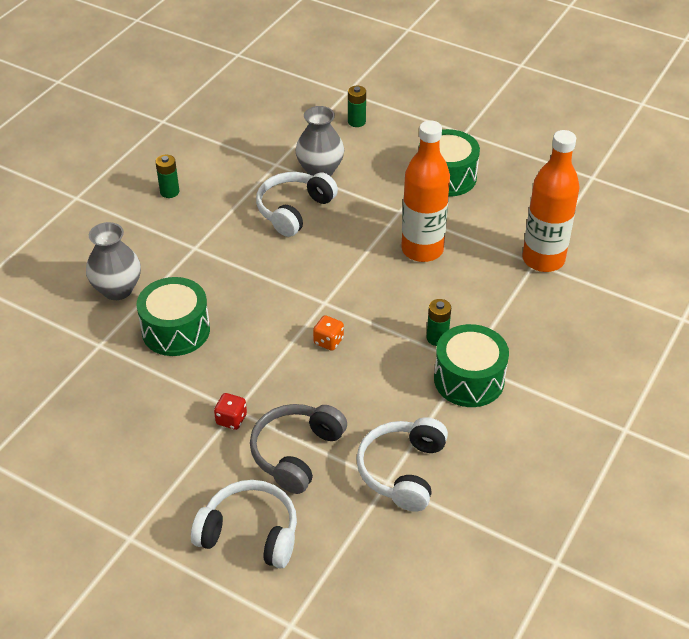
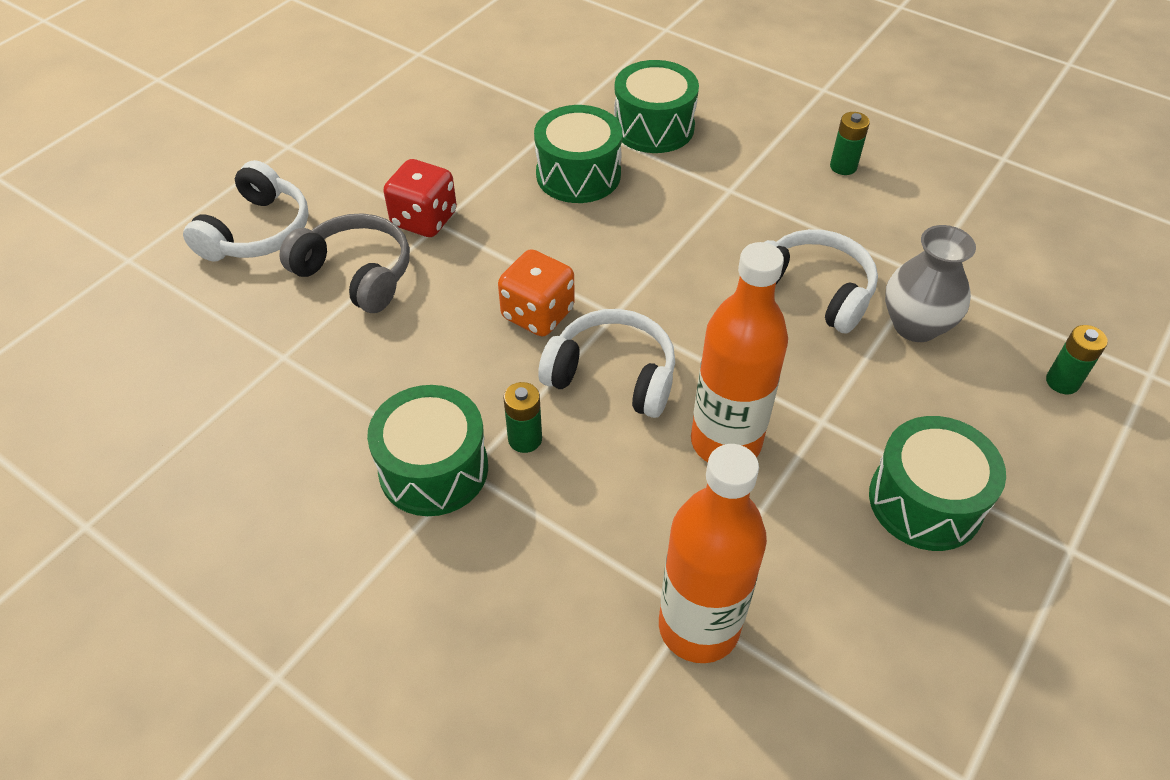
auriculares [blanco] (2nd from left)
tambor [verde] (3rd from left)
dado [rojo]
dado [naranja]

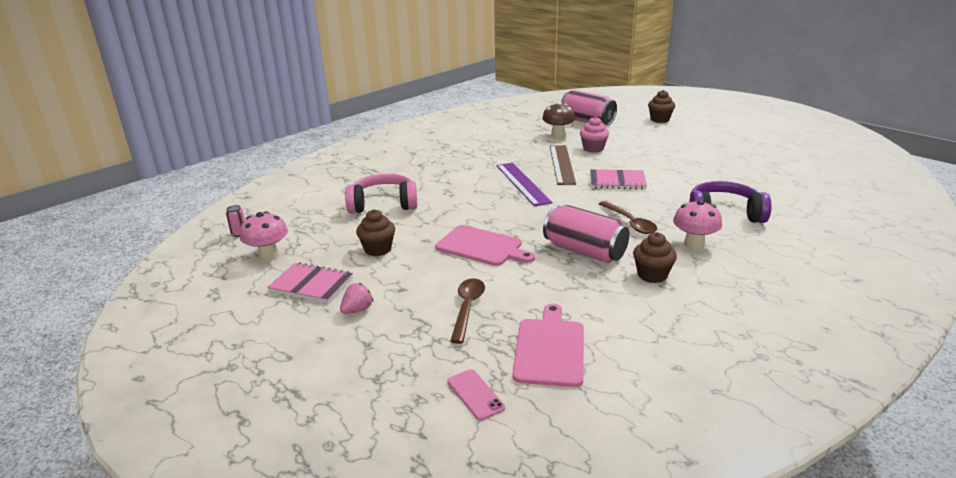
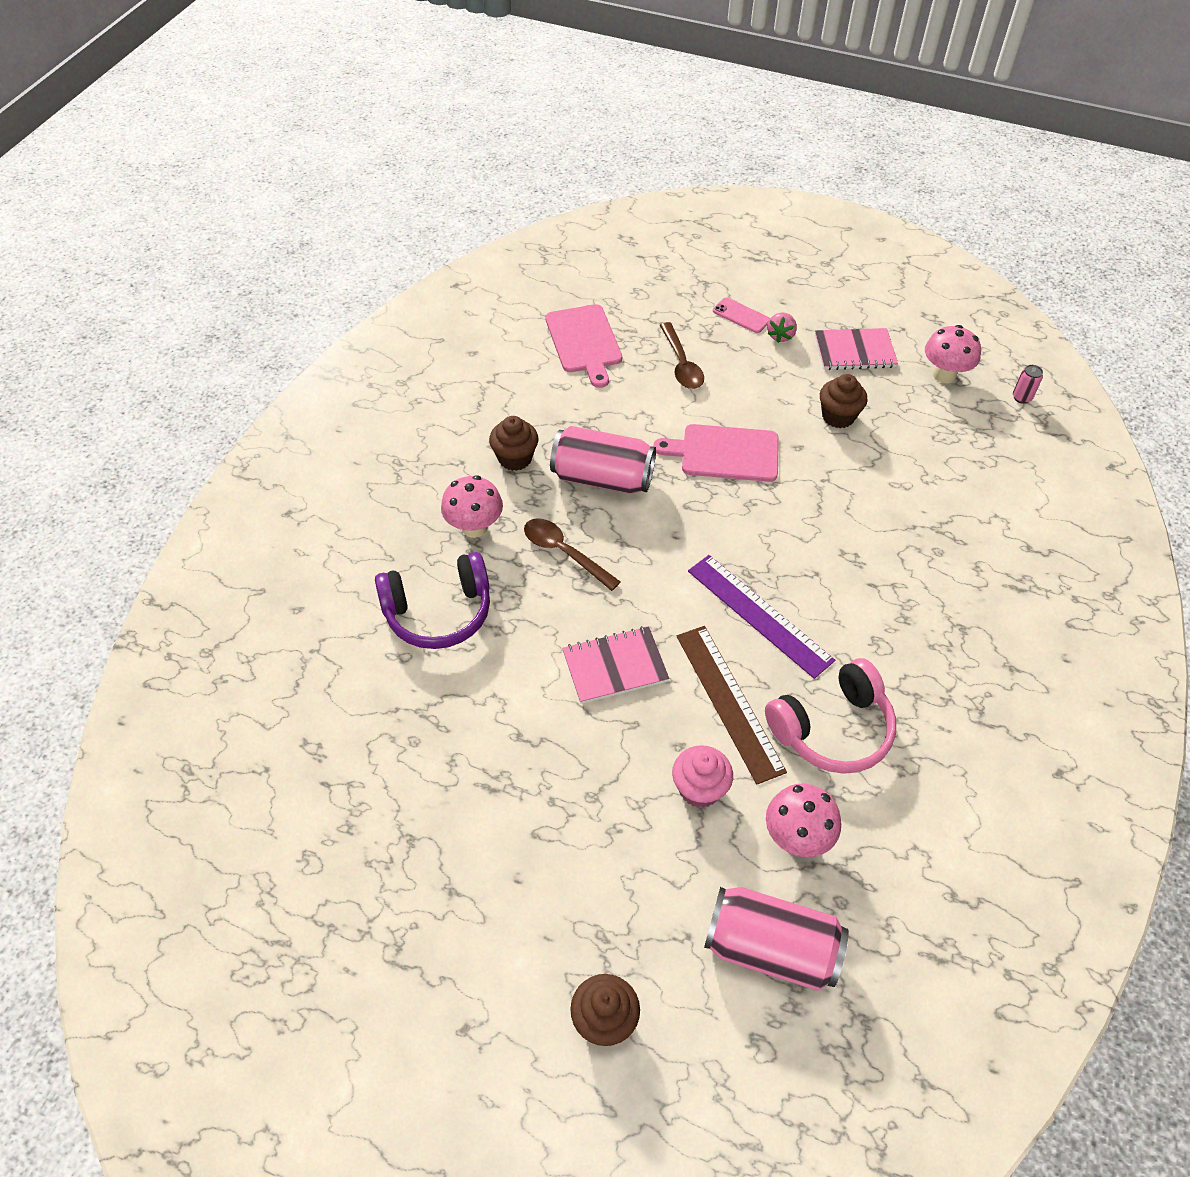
auriculares [rosa]
móvil [rosa]
seta [rosa] (2nd from left)

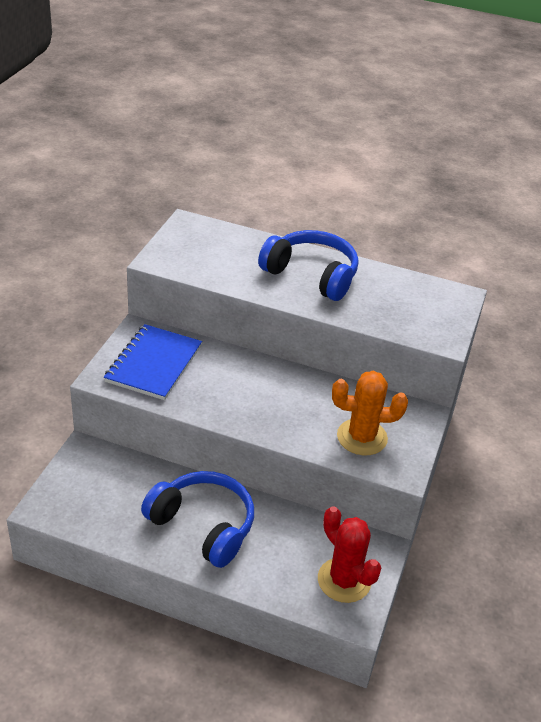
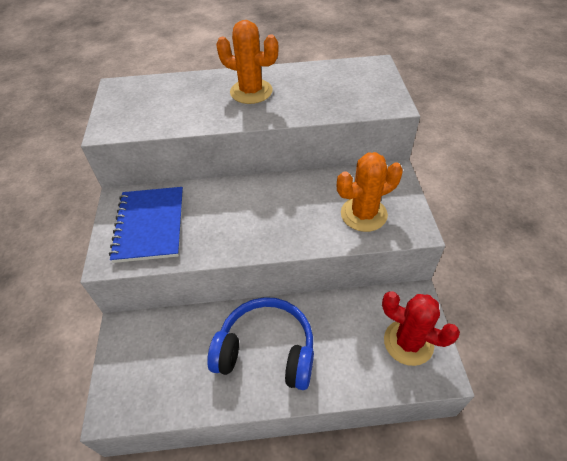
cactus [naranja] (1st from left)

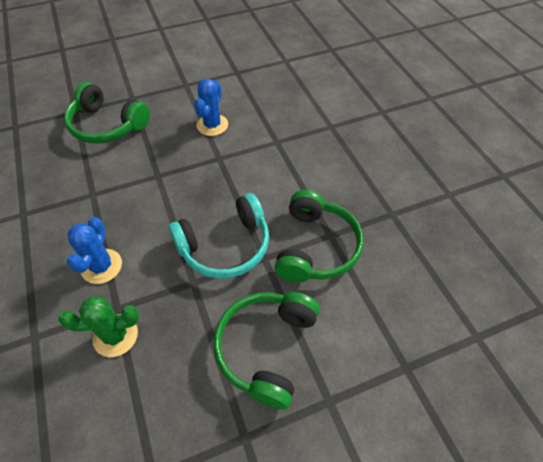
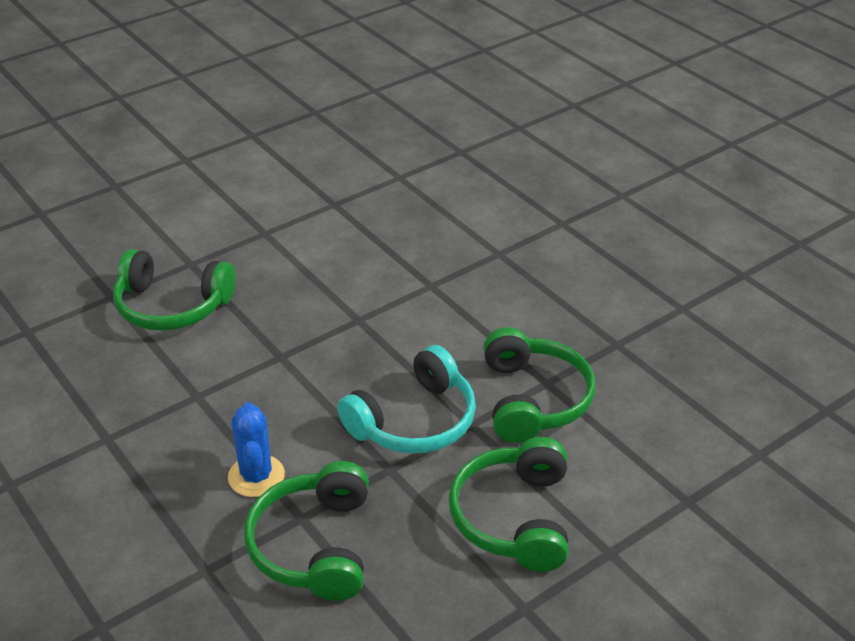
cactus [azul] (2nd from left in the first image)
auriculares [verde] (2nd from left)

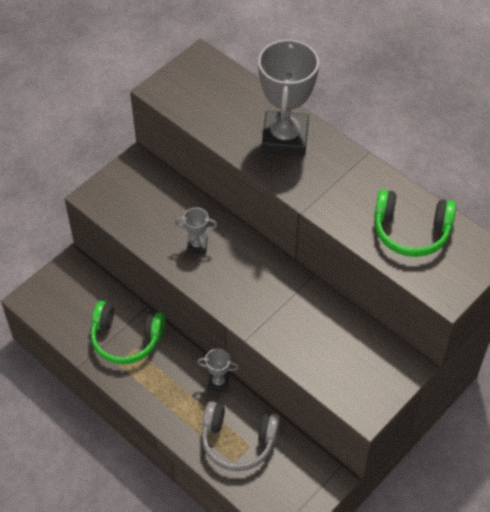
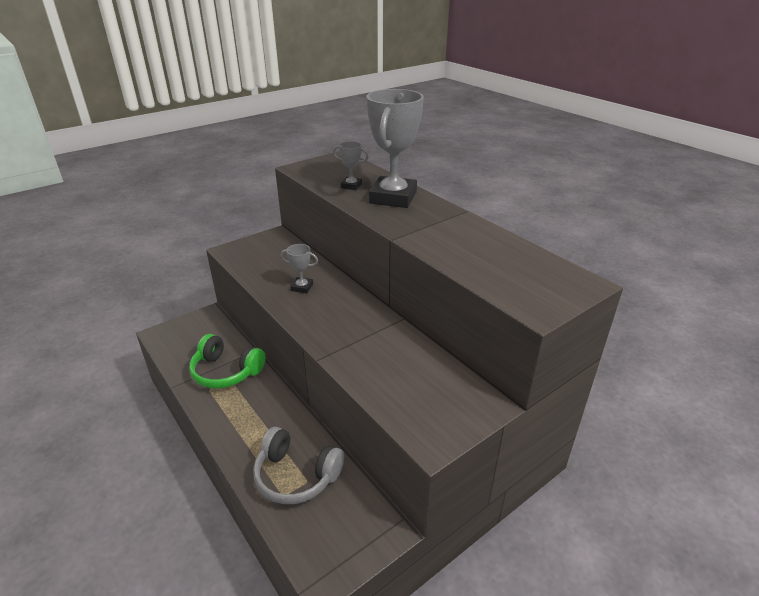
auriculares [verde] (2nd from left in the first image)
trofeo [gris] (2nd from left)

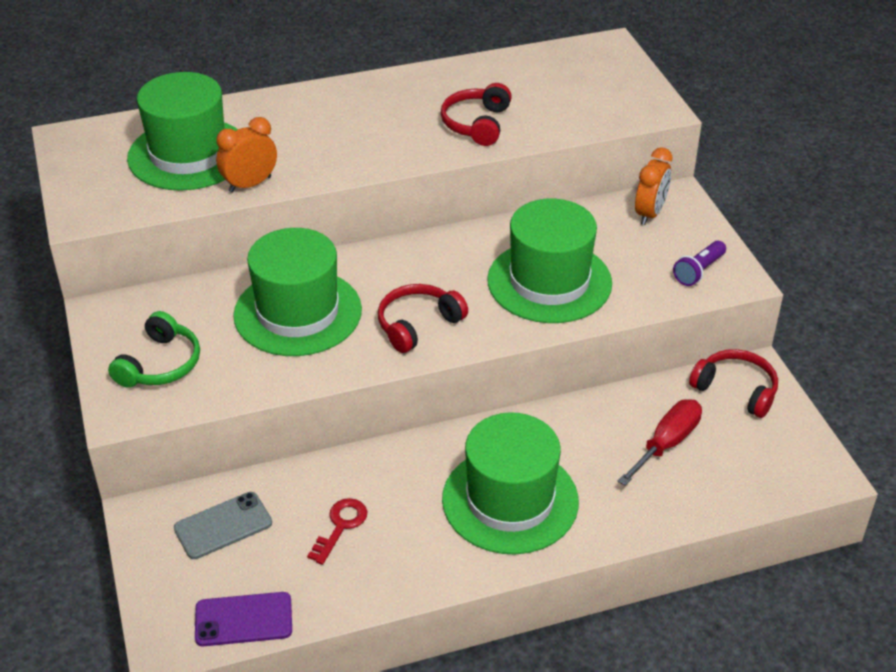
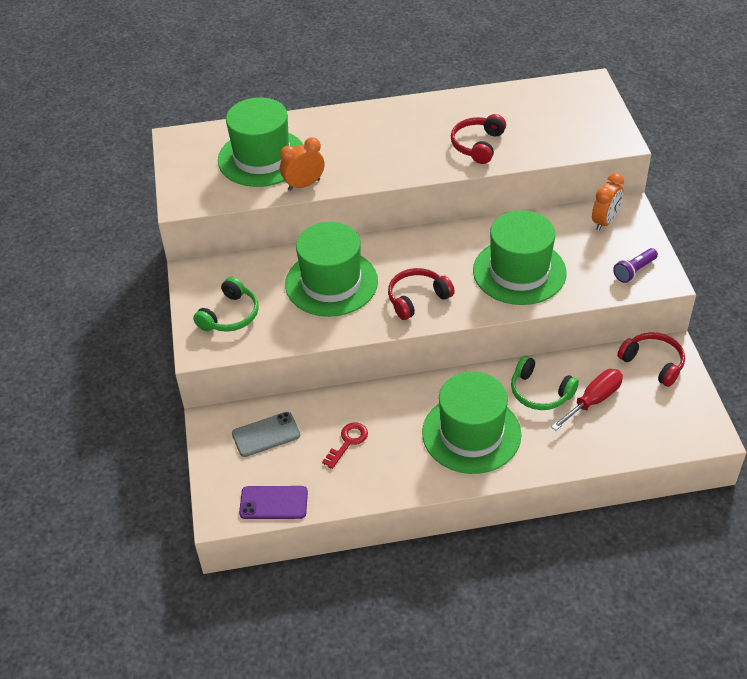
auriculares [verde] (2nd from left)

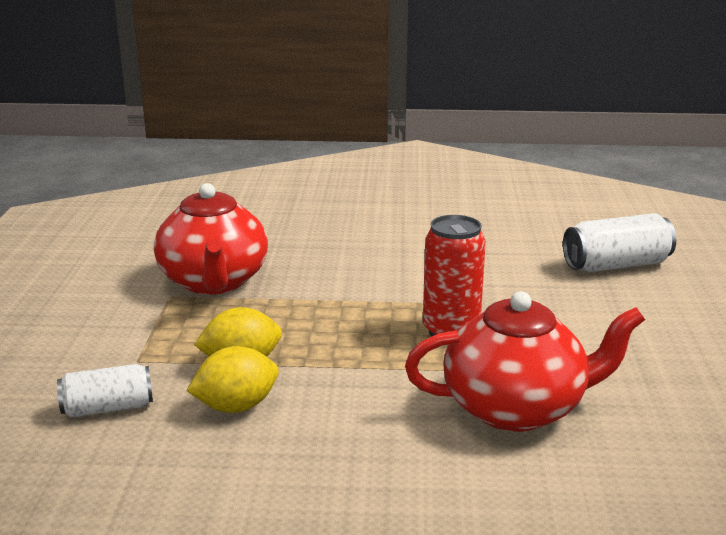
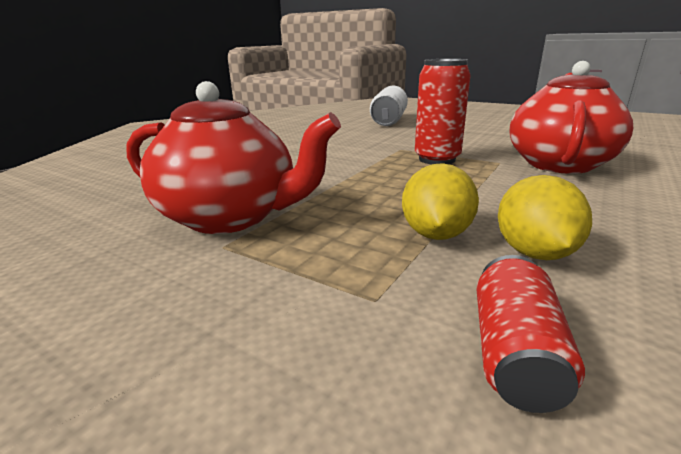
lata [rojo] (2nd from left)

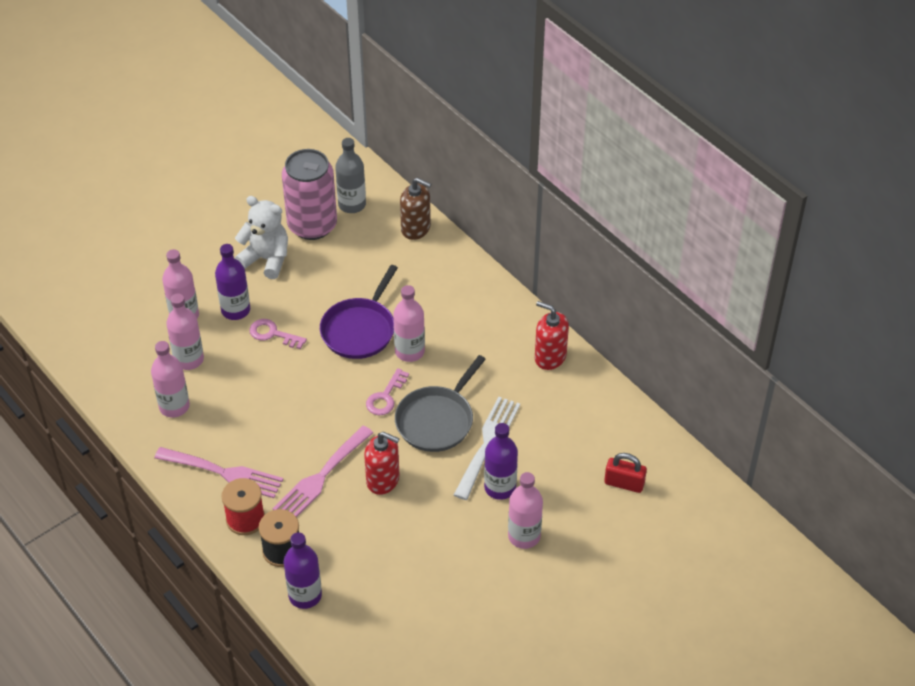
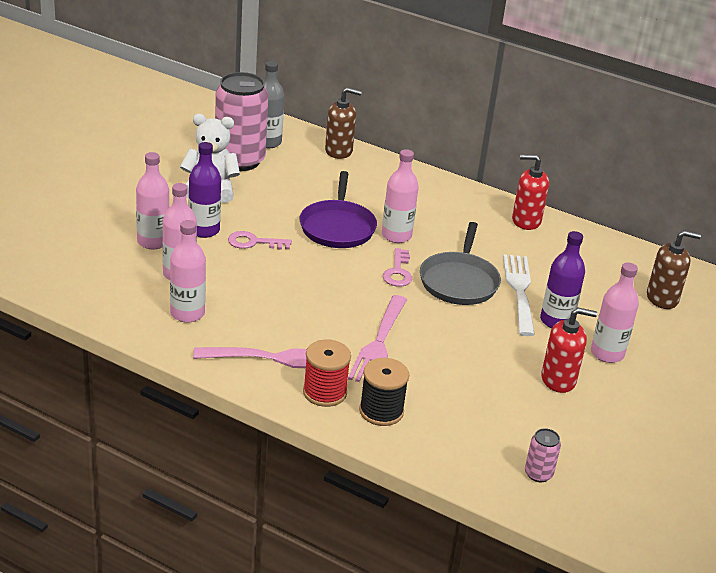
botella [morado] (2nd from left in the first image)
lata [rosa] (2nd from left)
dispensador de jabón [rojo] (2nd from left)
dispensador de jabón [marrón] (2nd from left)

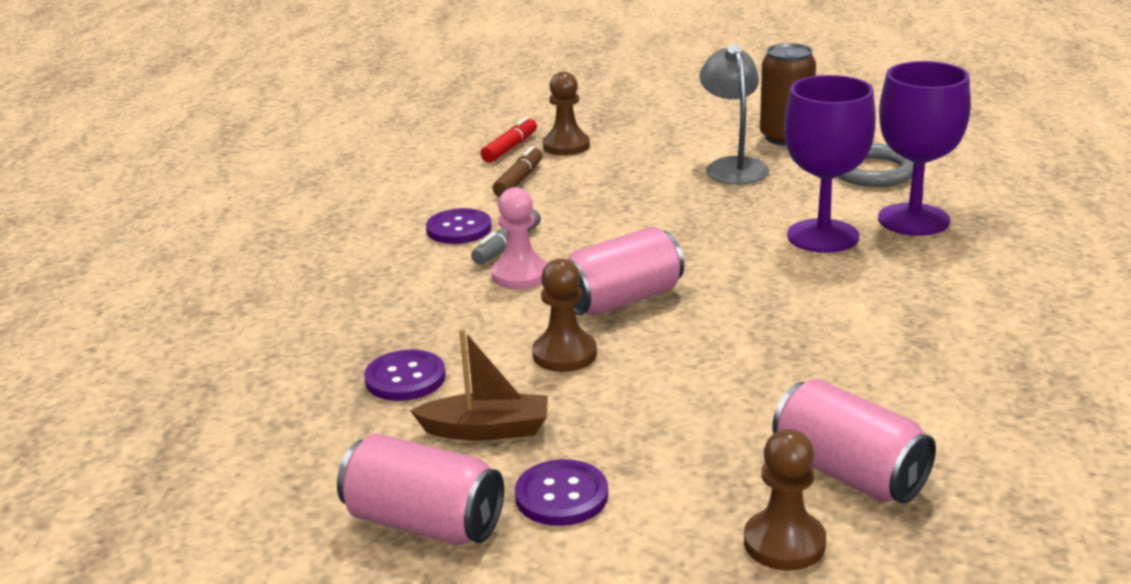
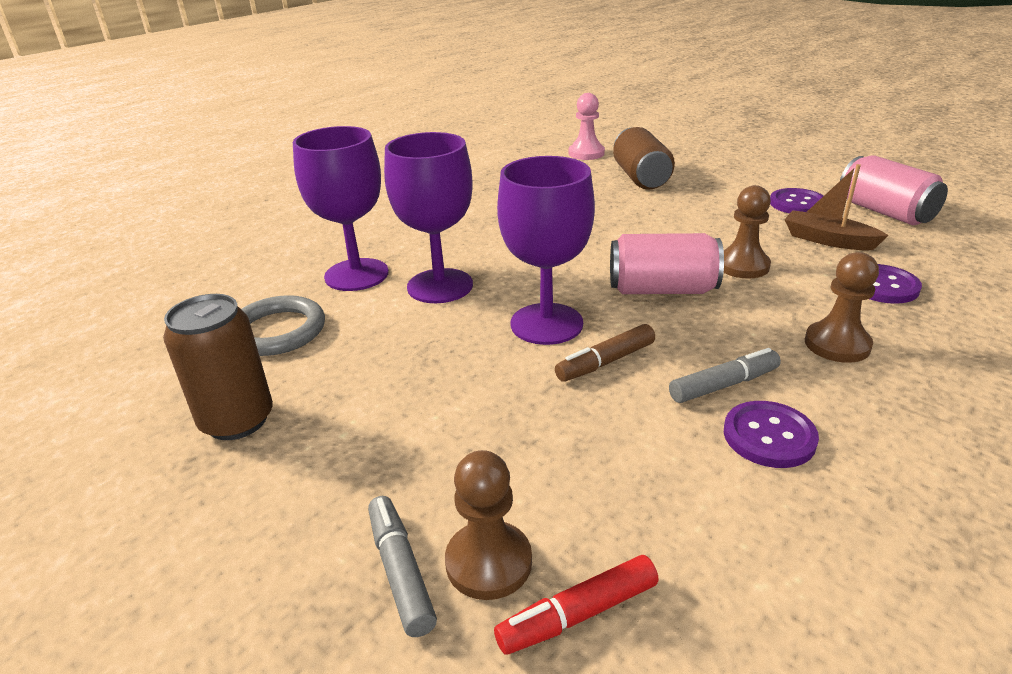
lámpara [gris]
rotulador [gris] (1st from left)
copa [morado] (3rd from left)
peón [rosa]
rotulador [marrón]
peón [marrón] (3rd from left)
lata [marrón] (2nd from left)

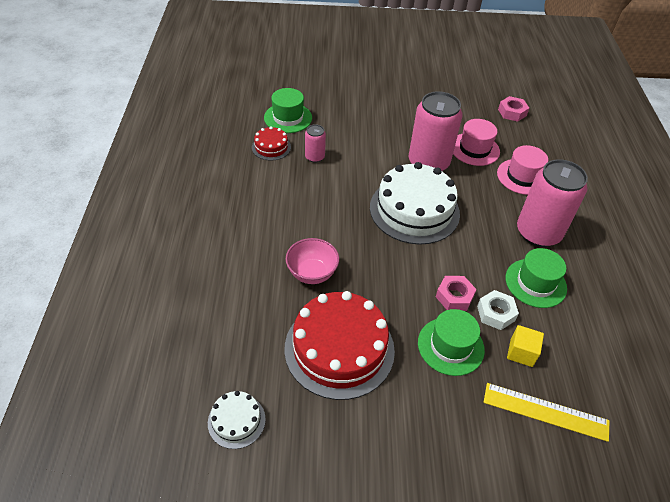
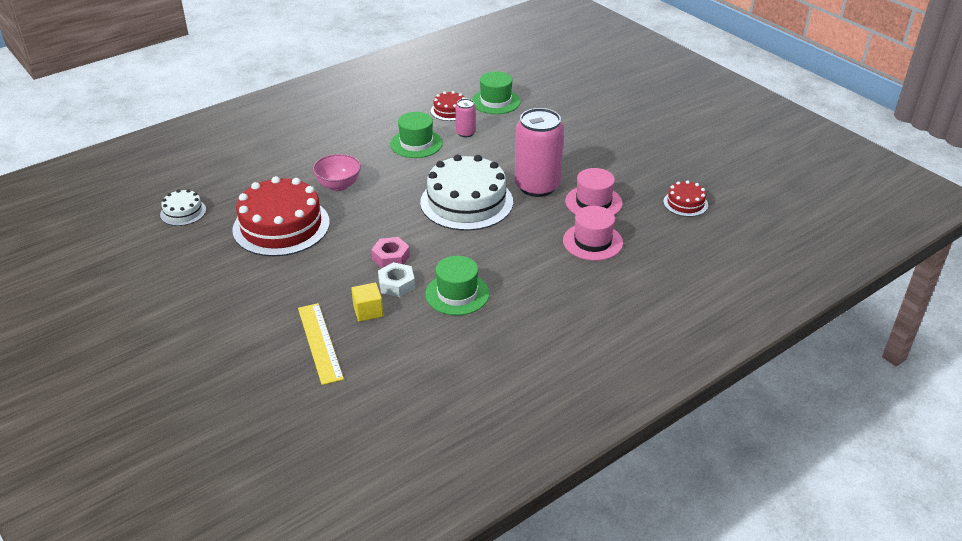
lata [rosa] (3rd from left in the first image)
sombrero [verde] (1st from left)
tarta [rojo] (3rd from left)

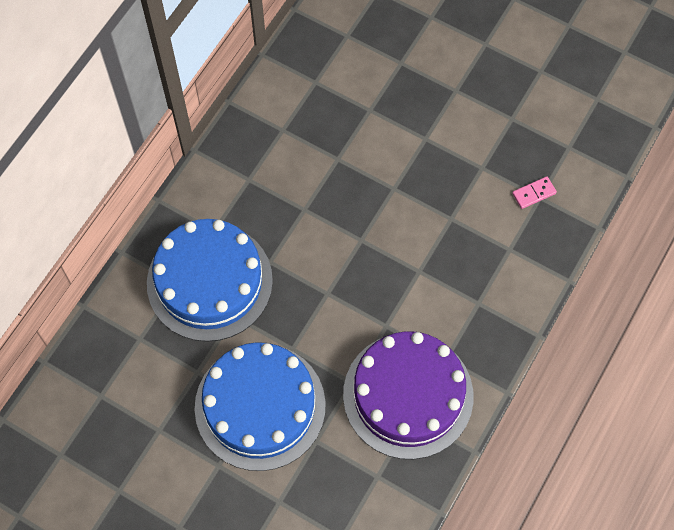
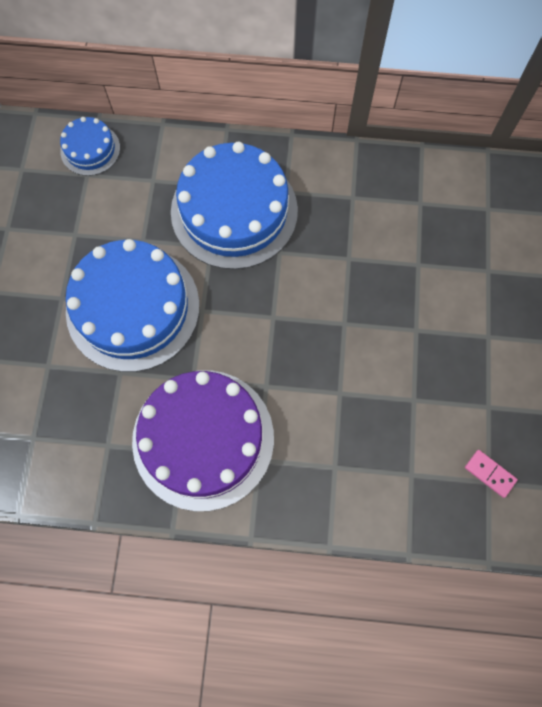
tarta [azul] (1st from left)

